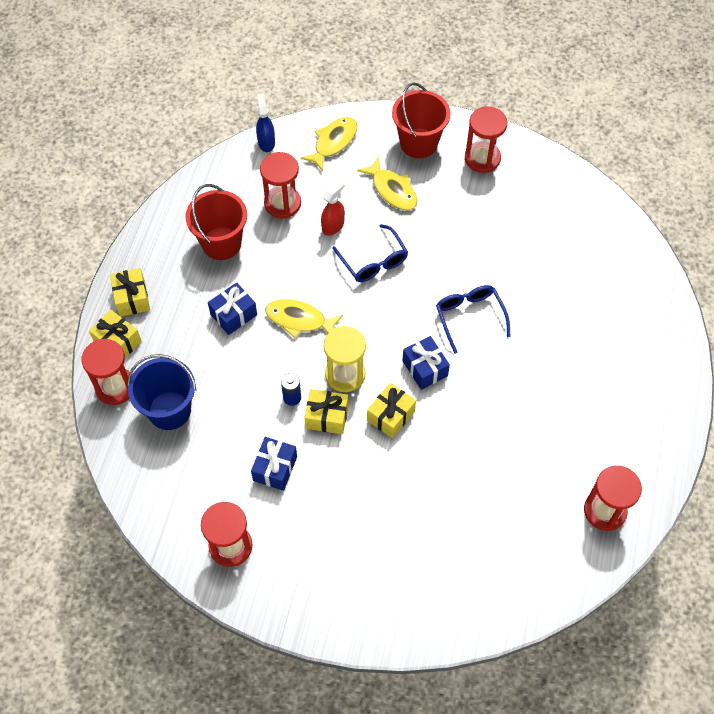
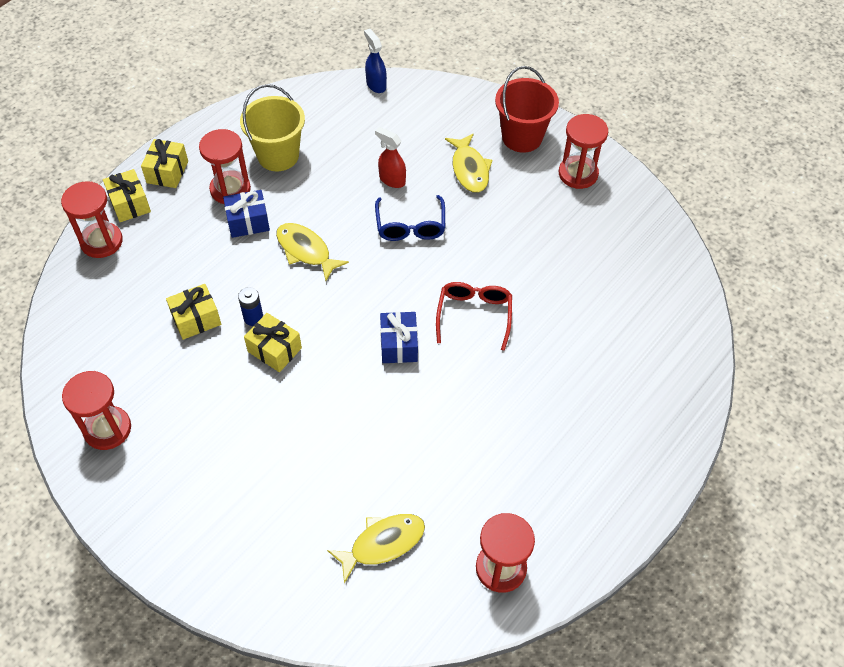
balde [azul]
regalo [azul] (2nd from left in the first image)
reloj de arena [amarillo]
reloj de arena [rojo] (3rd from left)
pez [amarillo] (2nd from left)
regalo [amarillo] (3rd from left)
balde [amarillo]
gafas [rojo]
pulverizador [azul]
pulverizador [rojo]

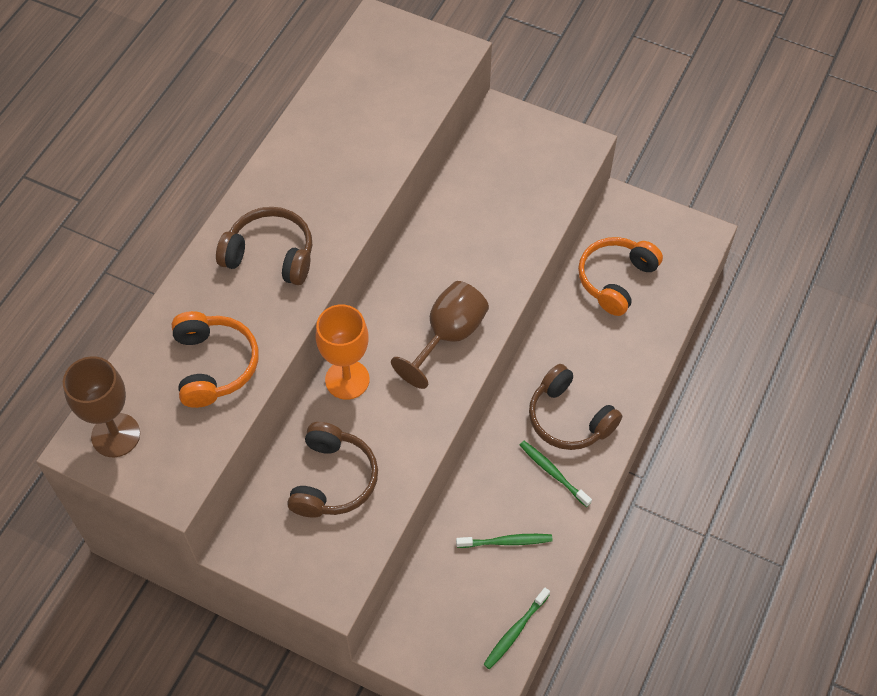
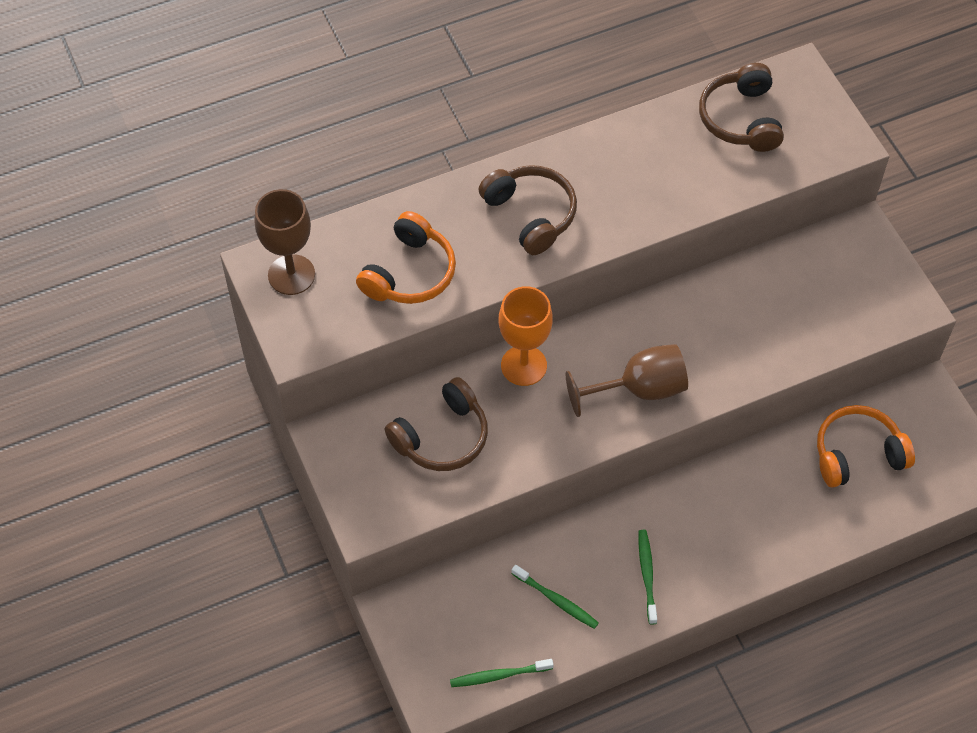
auriculares [marrón] (3rd from left)

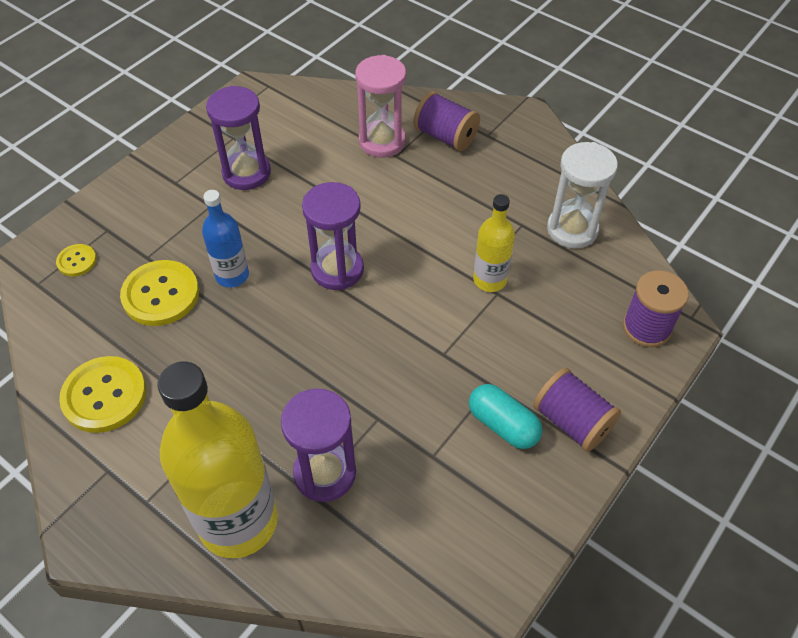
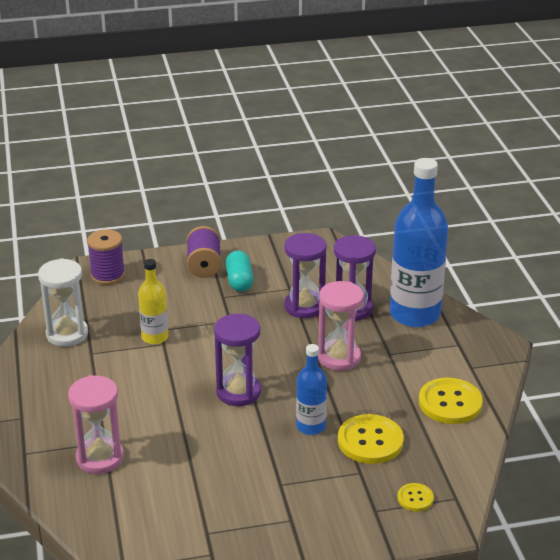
carrete [morado] (1st from left in the first image)
reloj de arena [rosa] (2nd from left)
reloj de arena [morado] (2nd from left)
botella [azul] (2nd from left)

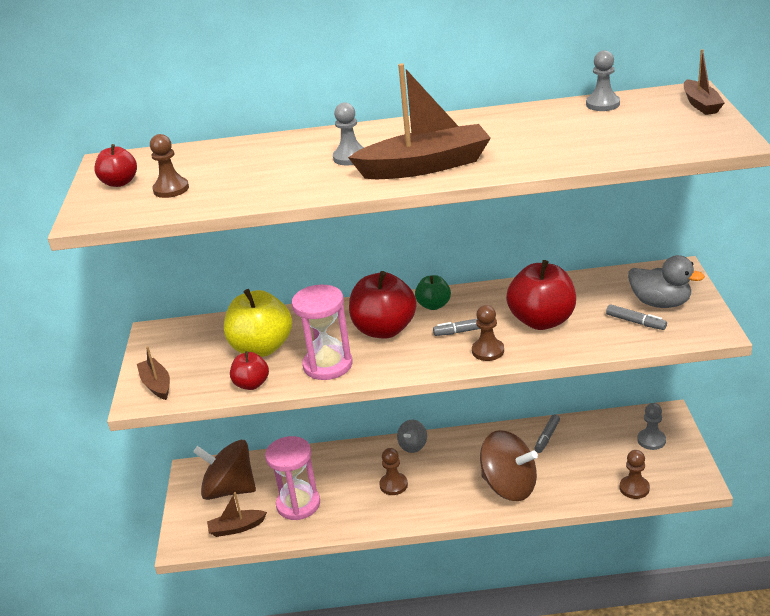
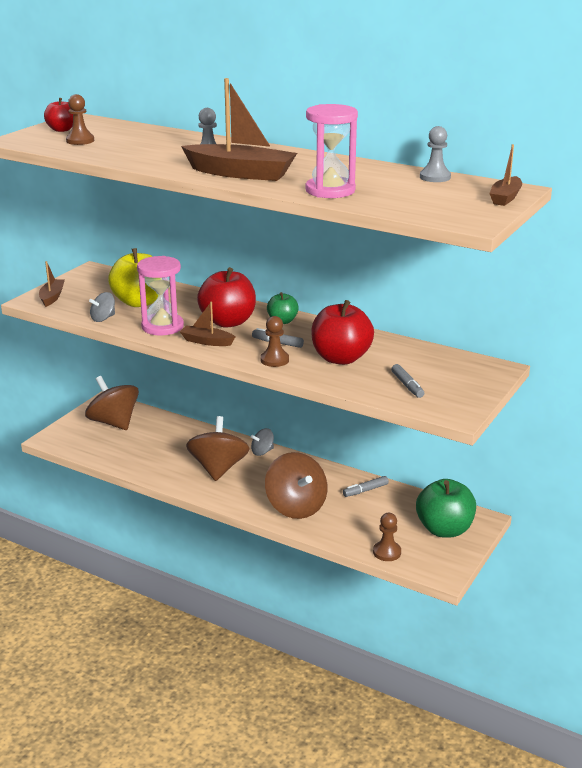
pato [gris]
barco [marrón] (2nd from left)
reloj de arena [rosa] (2nd from left)
peonza [gris] (1st from left)
peonza [marrón] (2nd from left)
manzana [verde] (2nd from left)

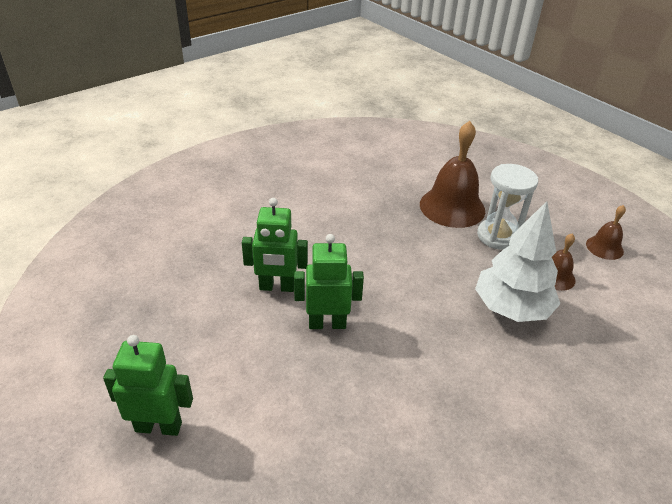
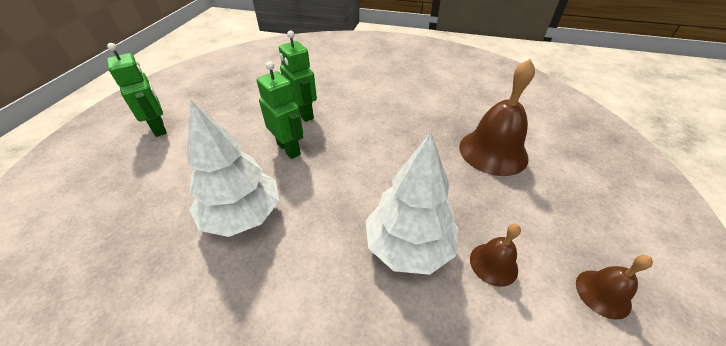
reloj de arena [blanco]
árbol [blanco] (1st from left)

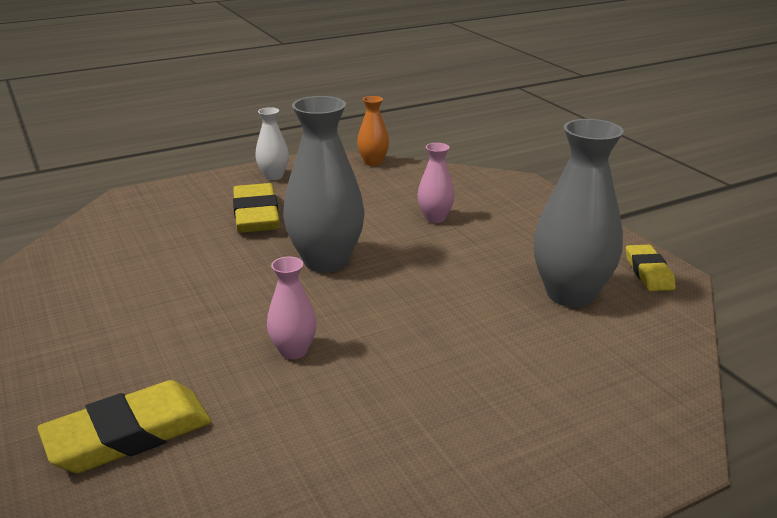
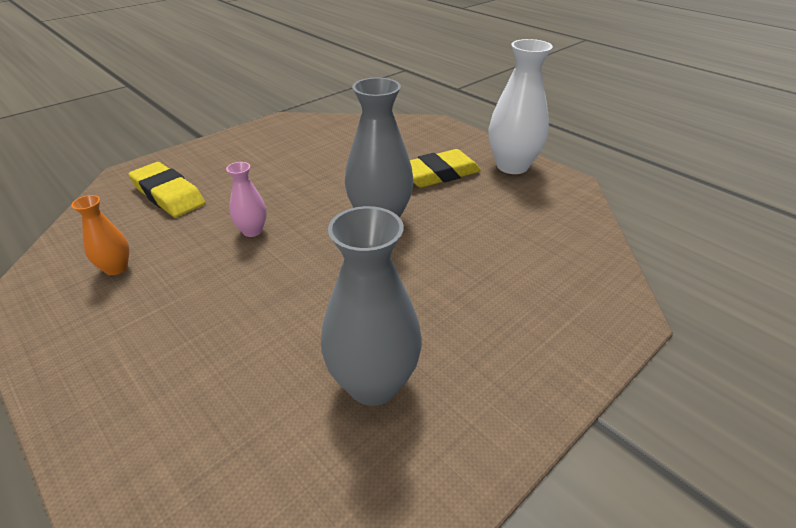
florero [rosa] (2nd from left in the first image)
goma de borrar [amarillo] (3rd from left in the first image)
florero [naranja]
florero [blanco]

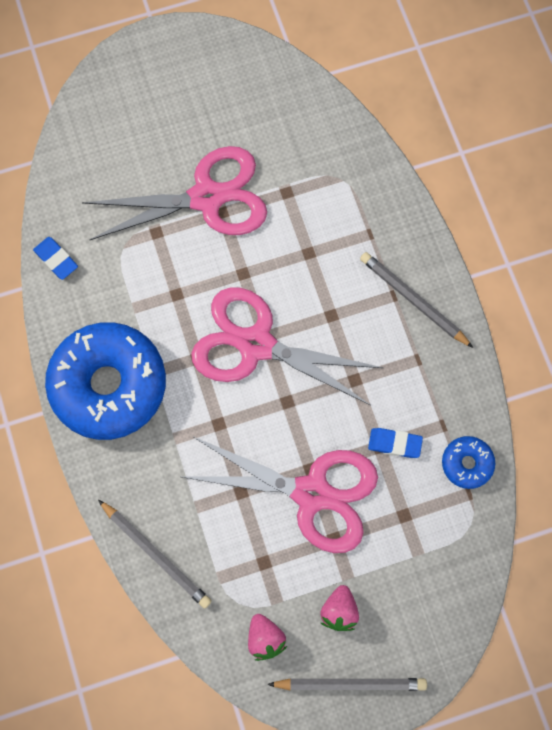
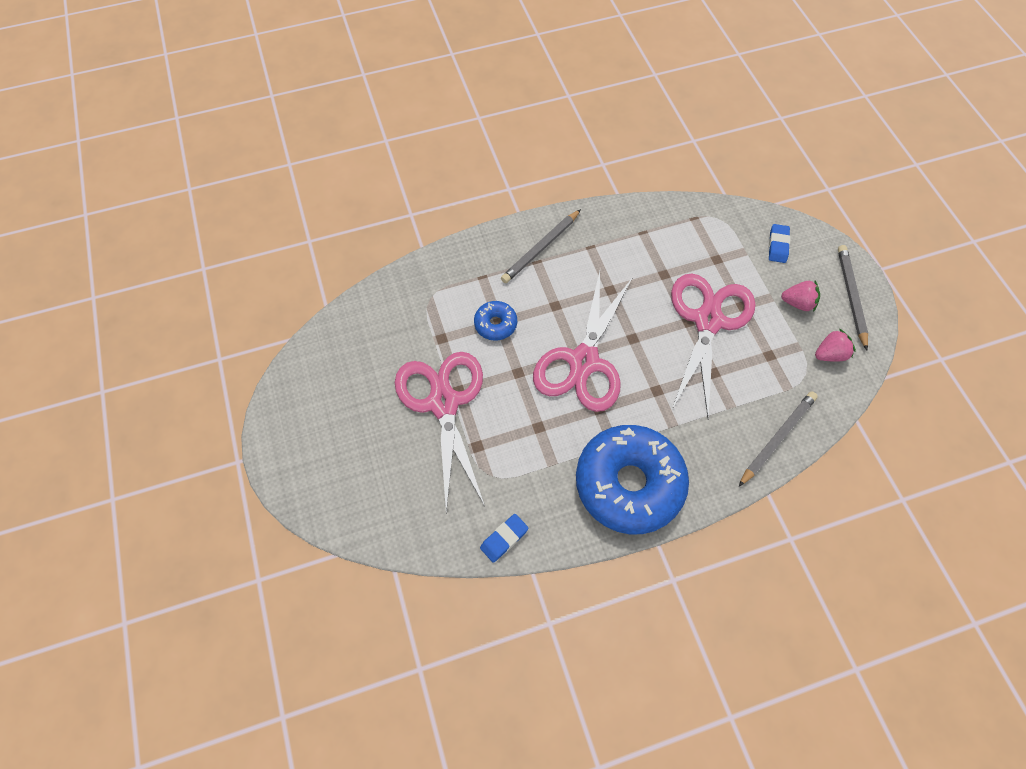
goma de borrar [azul] (2nd from left)
rosquilla [azul] (1st from left)

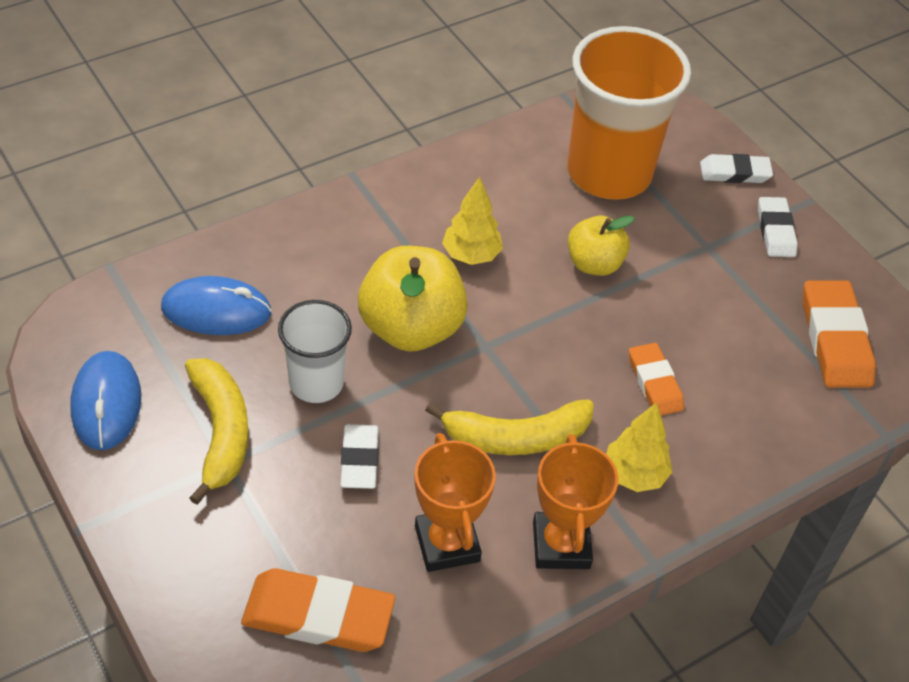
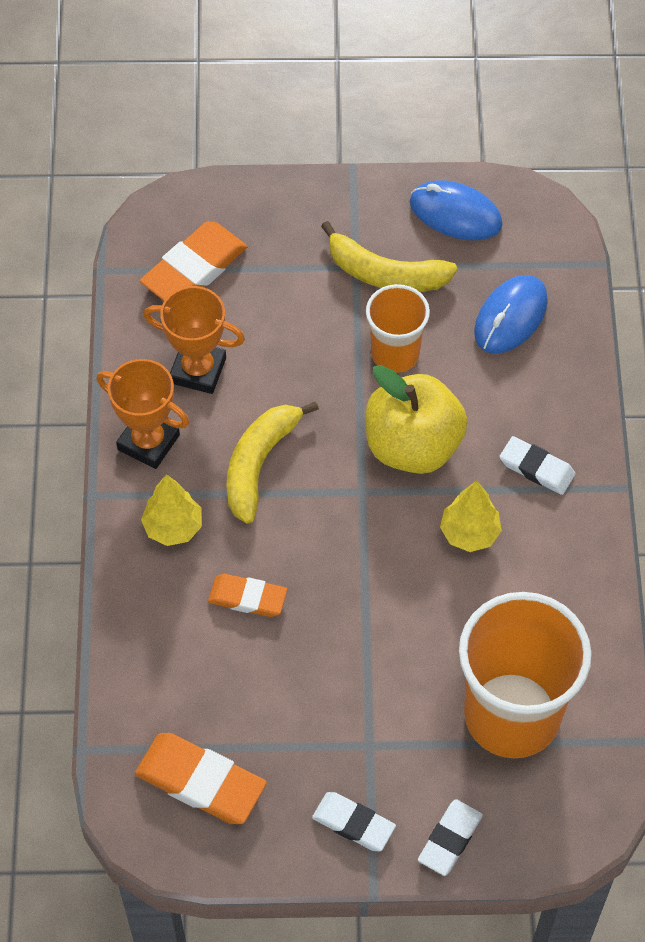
manzana [amarillo] (2nd from left in the first image)
goma de borrar [blanco] (3rd from left)
vaso [naranja] (1st from left)

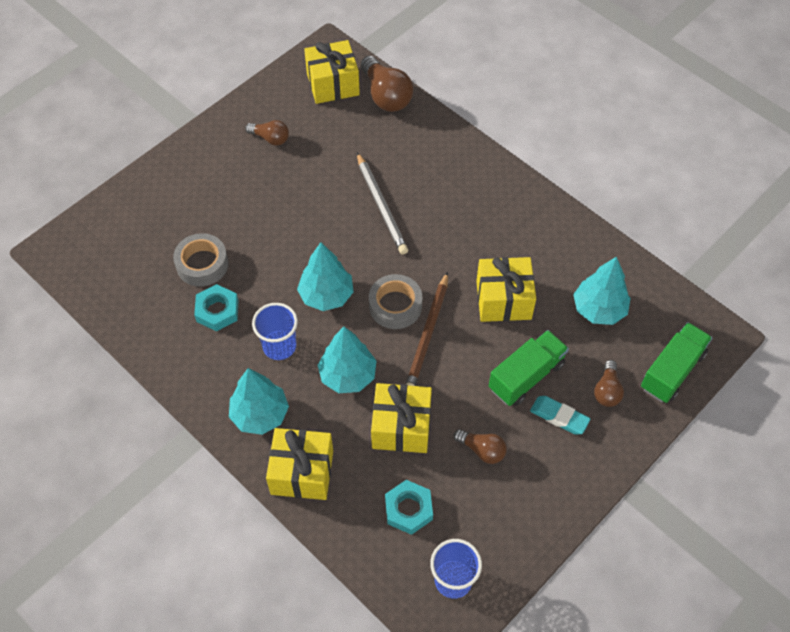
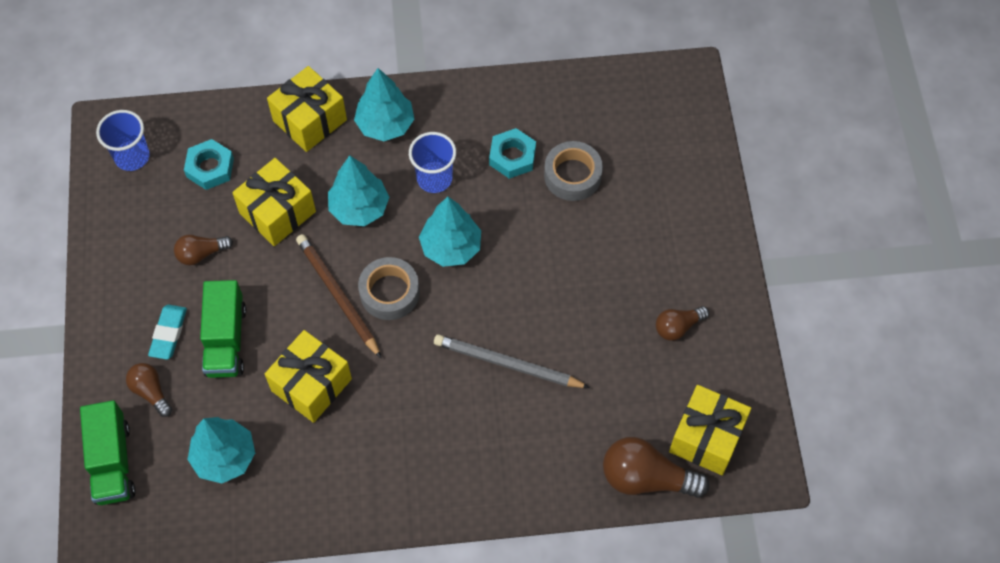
goma de borrar [turquesa]

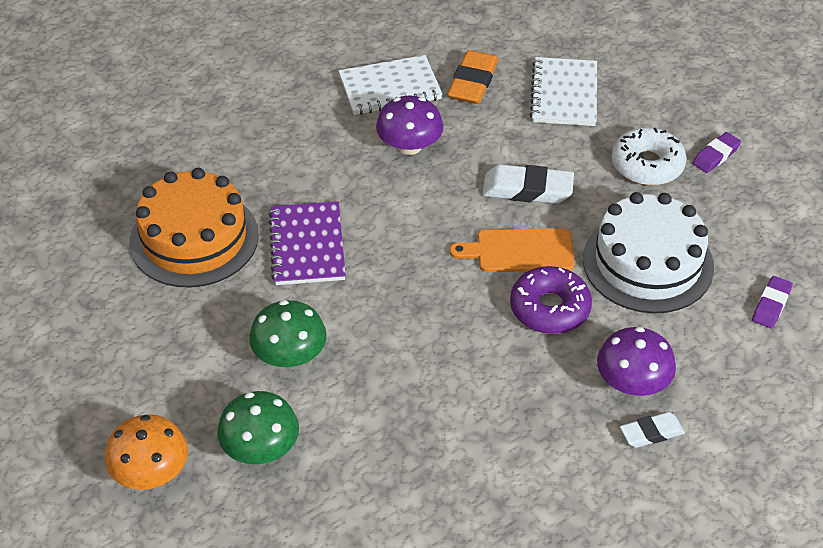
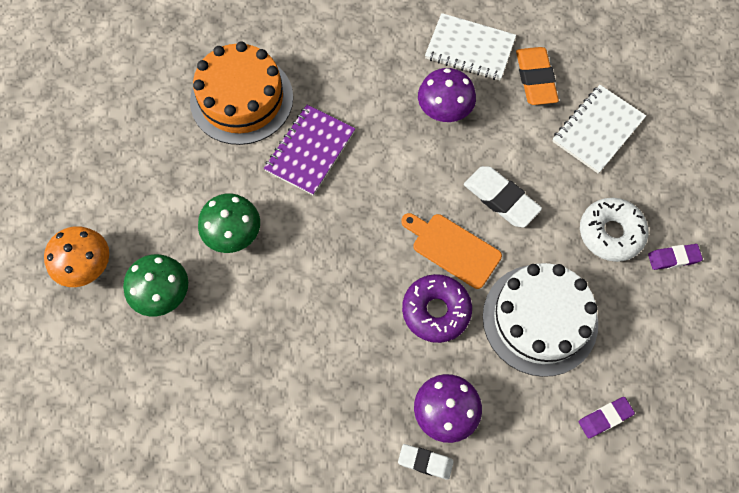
goma de borrar [naranja]

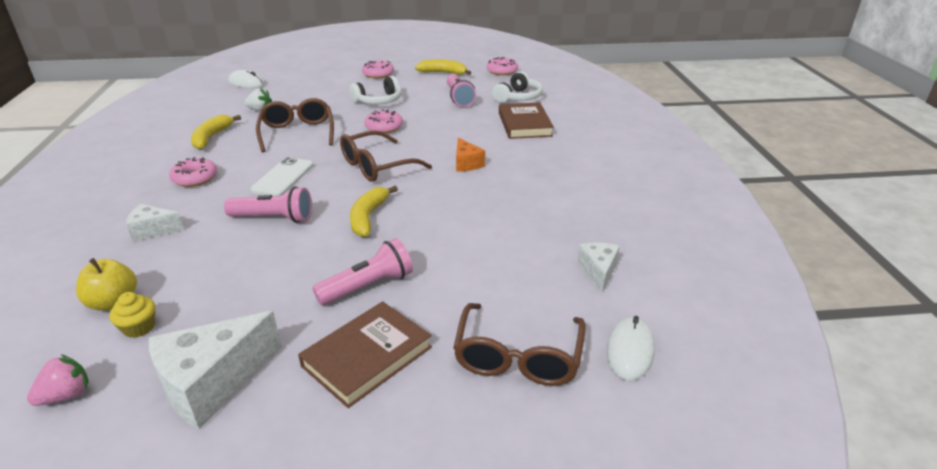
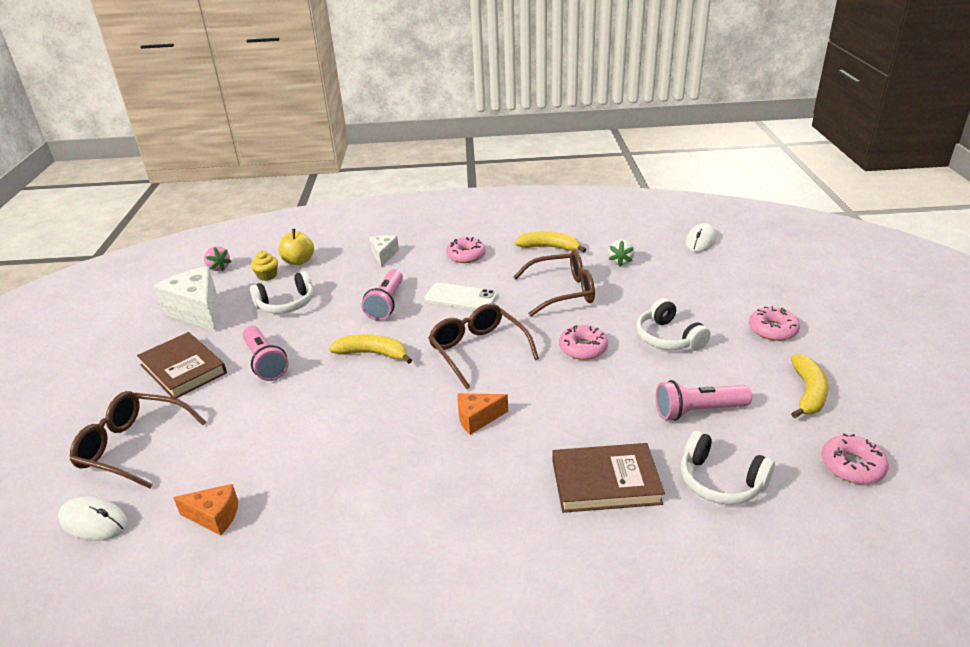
auriculares [blanco] (1st from left)
queso [naranja] (1st from left)

